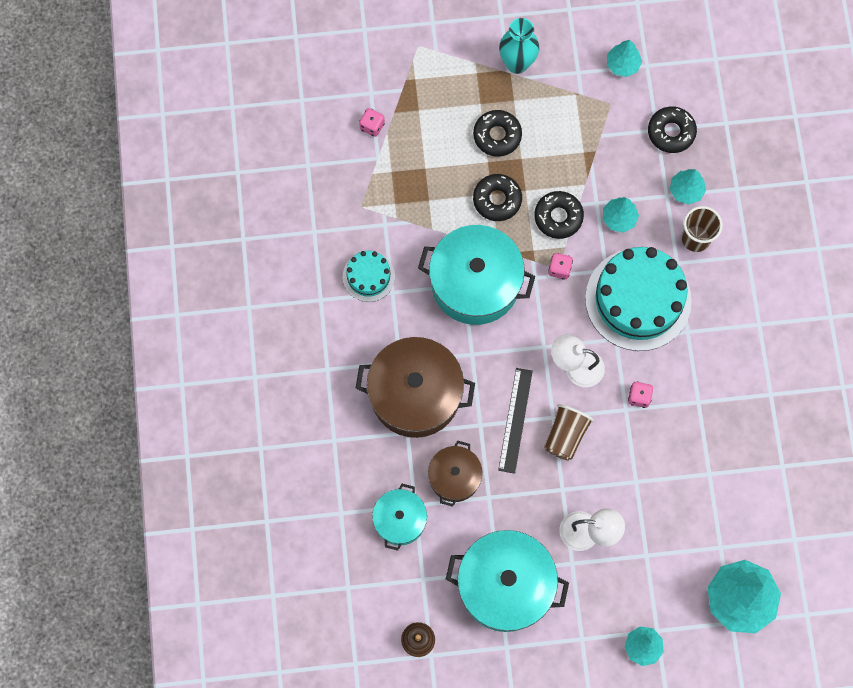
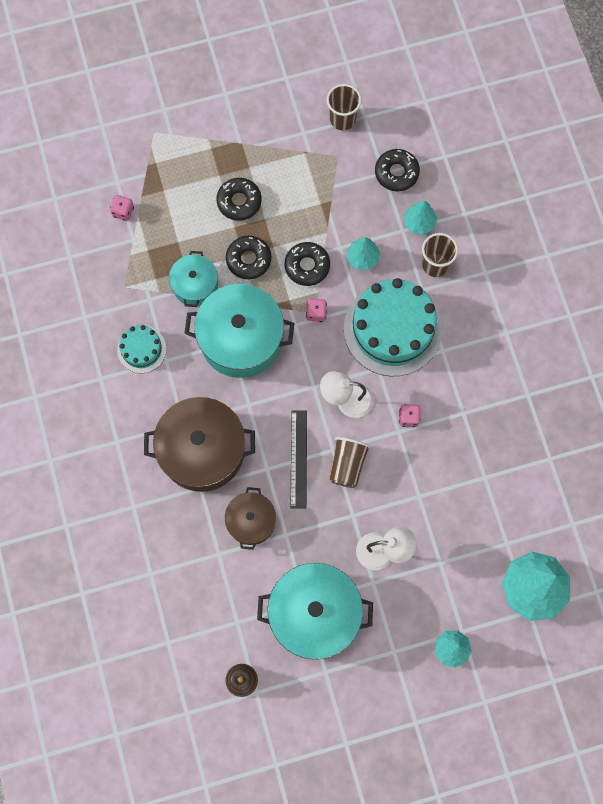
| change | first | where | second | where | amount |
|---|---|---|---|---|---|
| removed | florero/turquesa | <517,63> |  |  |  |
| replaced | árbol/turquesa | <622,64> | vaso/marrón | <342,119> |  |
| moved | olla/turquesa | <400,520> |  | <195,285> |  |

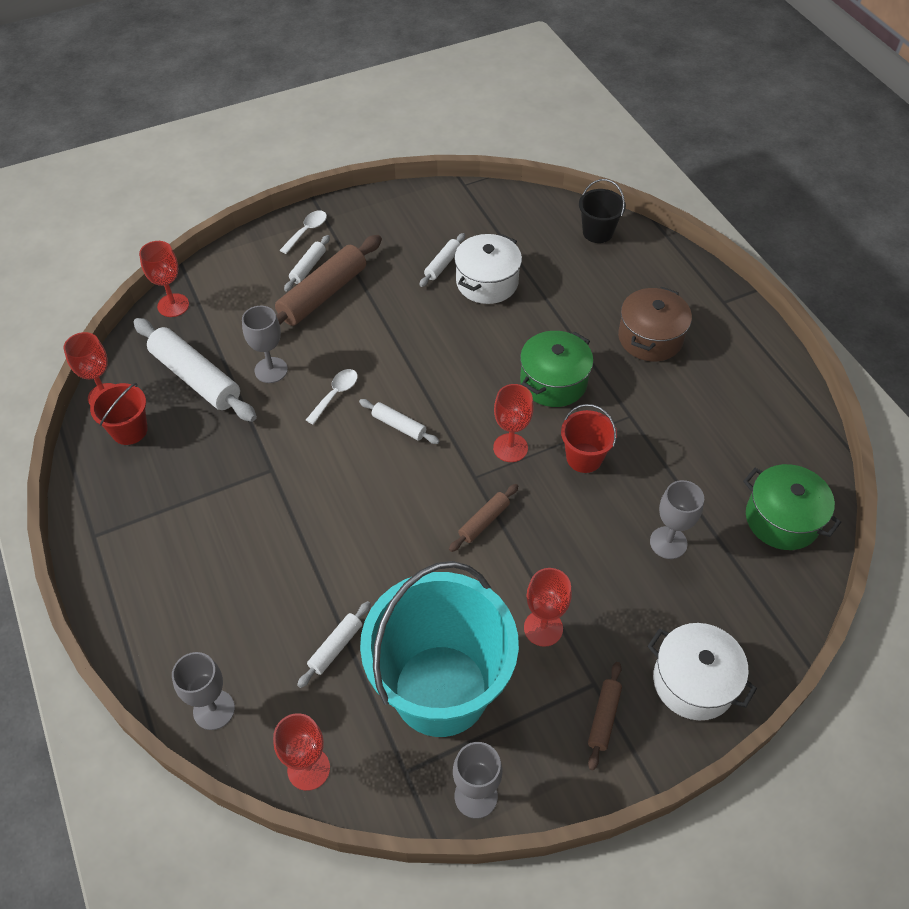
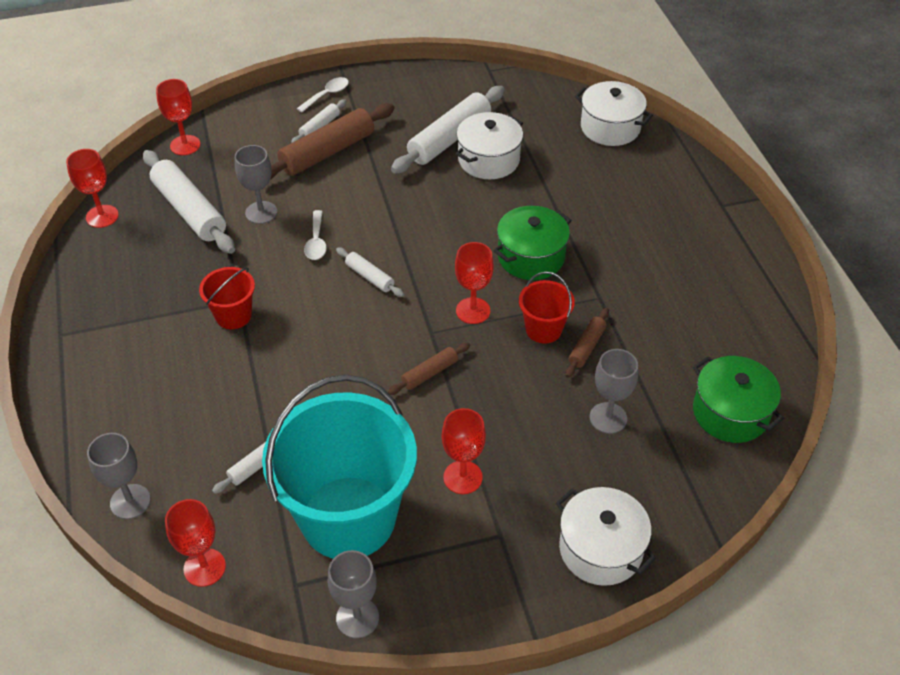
| change | first | where | second | where | amount |
|---|---|---|---|---|---|
| replaced | balde/negro | <597,232> | olla/blanco | <610,127> |  |
| resized | rodillo/blanco | <442,264> |  | <449,139> | x2.01 |
| removed | olla/marrón | <650,338> |  |  |  |
| turned | cuchara/blanco | <335,394> |  | <316,241> | 135 degrees clockwise |
| moved | balde/rojo | <129,430> |  | <233,315> |  |
| moved | rodillo/marrón | <603,717> |  | <586,347> |  |

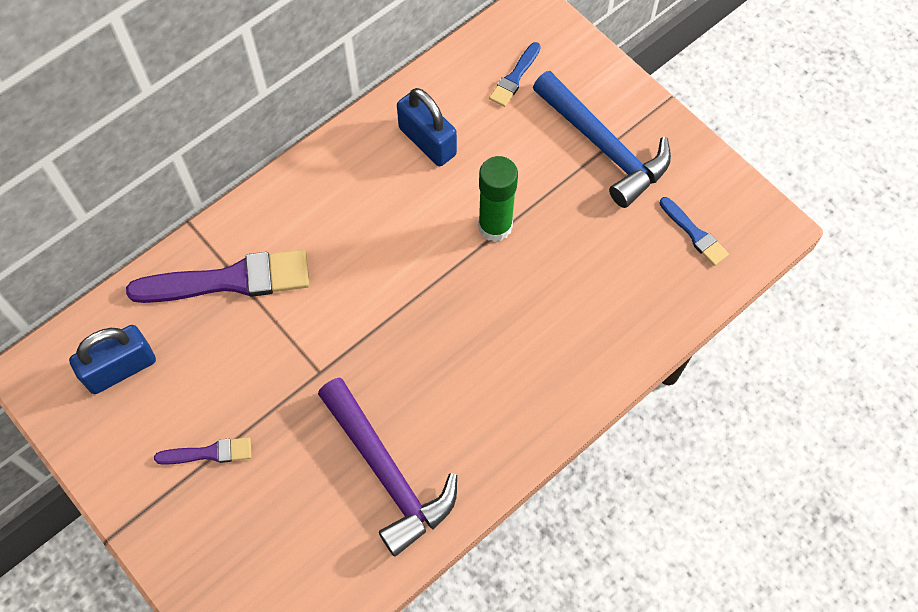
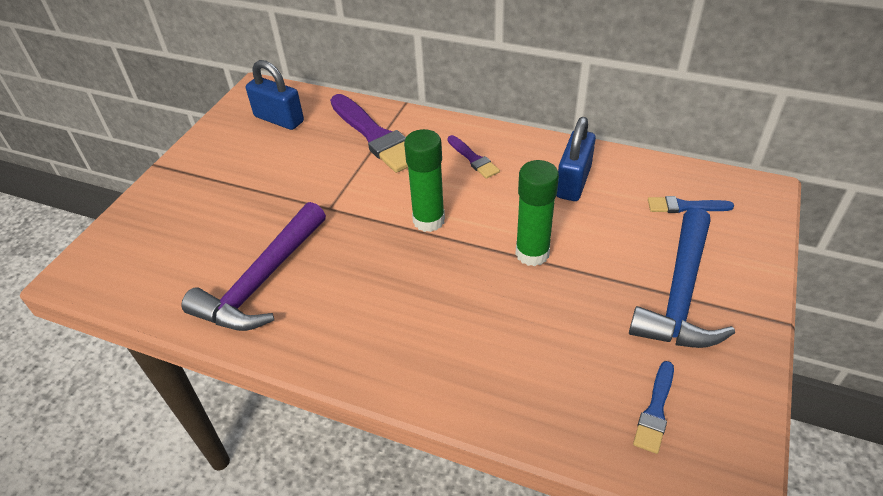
| change | first | where | second | where | amount |
|---|---|---|---|---|---|
| moved | pincel/morado | <209,453> |  | <473,159> |  |
| added |  |  | barra de pegamento/verde | <428,220> |  |

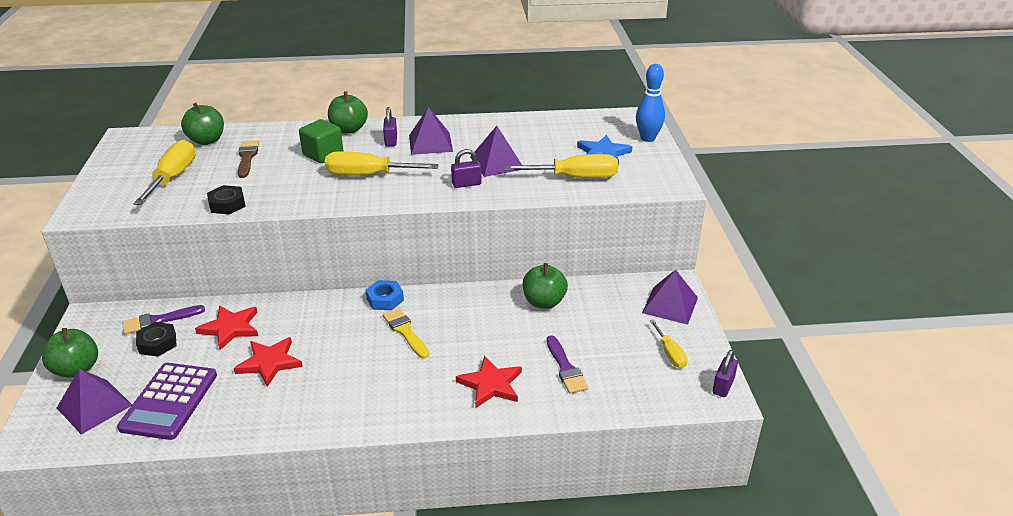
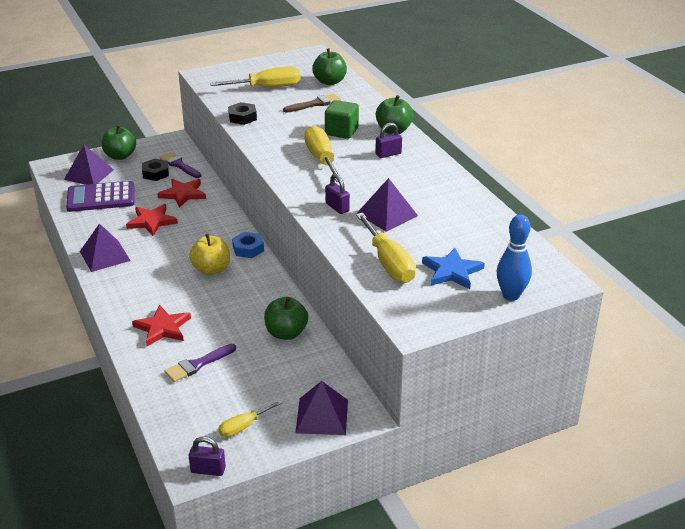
| change | first | where | second | where | amount |
|---|---|---|---|---|---|
| moved | pirámide/morado | <430,143> |  | <105,255> |  |
| replaced | pincel/amarillo | <405,331> | manzana/amarillo | <211,269> |  |

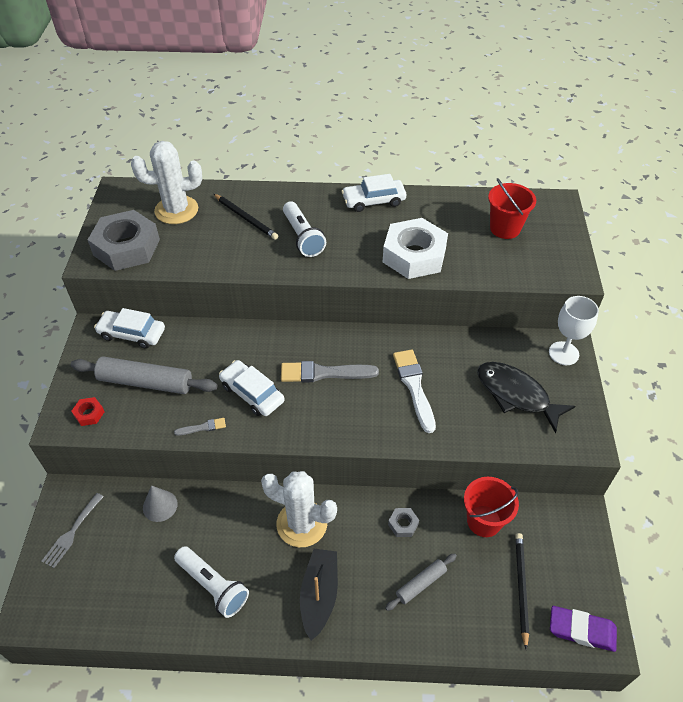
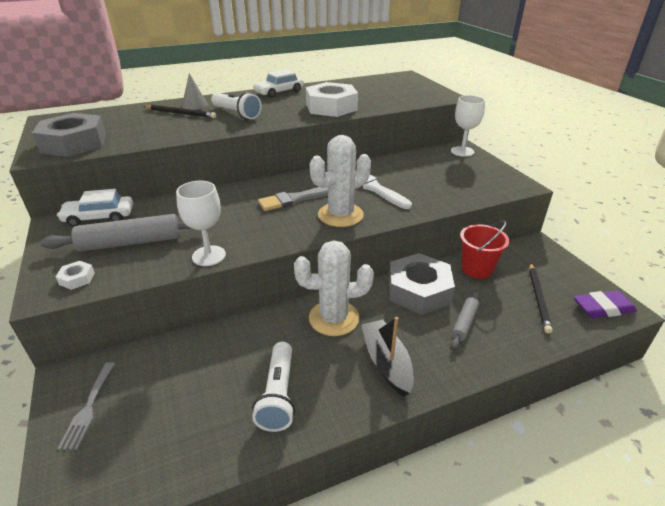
| change | first | where | second | where | amount |
|---|---|---|---|---|---|
| moved | cactus/blanco | <176,210> |  | <340,215> |  |
| removed | balde/rojo | <505,228> |  |  |  |
| removed | coche/blanco | <252,393> |  |  |  |
| removed | pez/negro | <516,395> |  |  |  |
| recoloured | tuerca/rojo | <89,414> | tuerca/blanco | <77,278> |  |
| replaced | pincel/gris | <203,427> | copa/blanco | <209,256> |  |
| moved | cono/gris | <160,505> |  | <194,105> |  |
| resized | tuerca/gris | <403,524> |  | <419,290> | x2.43 |
| turned | lápiz/negro | <521,587> |  | <538,298> | 150 degrees counterclockwise |
| turned | lámpara de mano/blanco | <213,586> |  | <278,395> | 75 degrees clockwise |

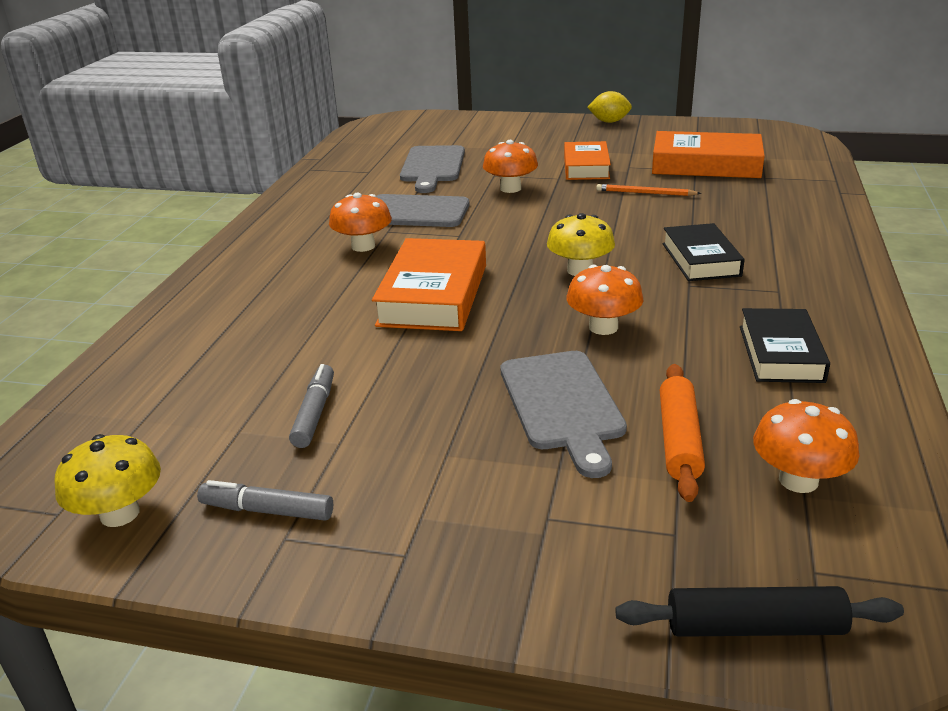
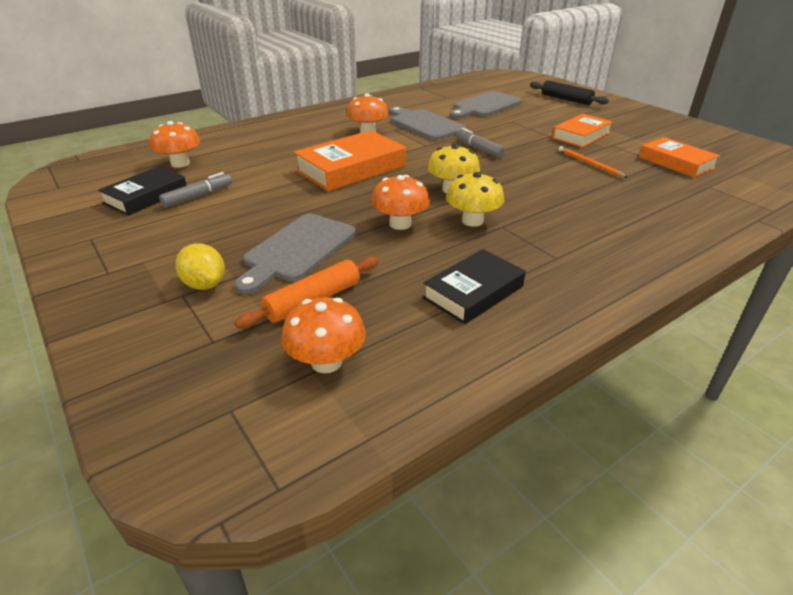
| change | first | where | second | where | amount |
|---|---|---|---|---|---|
| moved | limón/amarillo | <609,122> |  | <205,284> |  |
| resized | libro/naranja | <706,164> |  | <676,162> | x0.66 |
| moved | seta/naranja | <510,188> |  | <180,163> |  |
| moved | libro/negro | <700,259> |  | <146,196> |  |
| moved | seta/amarillo | <120,513> |  | <472,221> |  |
| moved | rotulador/gris | <267,510> |  | <479,148> |  |
| moved | rodillo/negro | <755,627> |  | <566,99> |  |

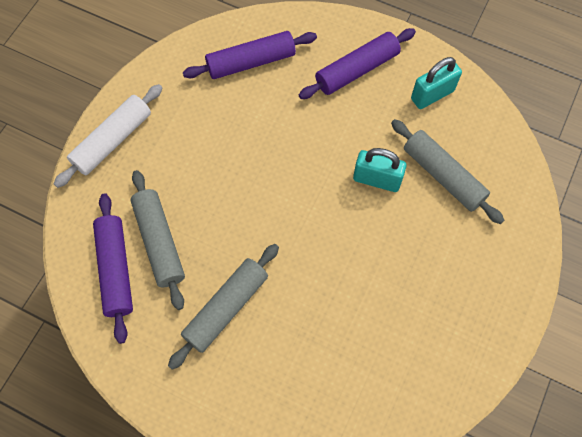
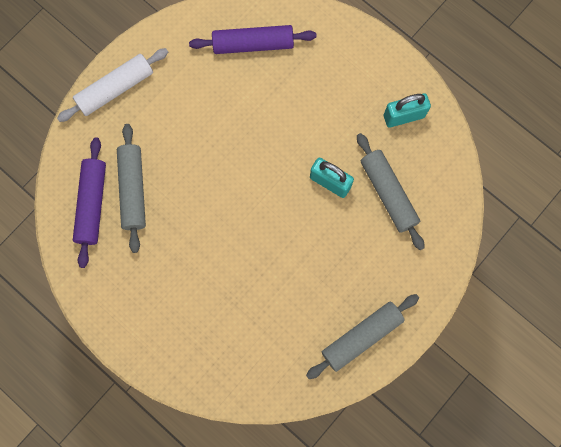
| change | first | where | second | where | amount |
|---|---|---|---|---|---|
| removed | rodillo/morado | <356,70> |  |  |  |
| moved | rodillo/gris | <226,308> |  | <361,337> |  |

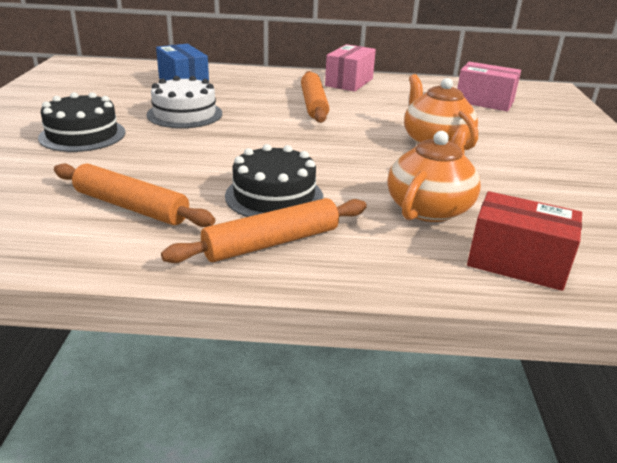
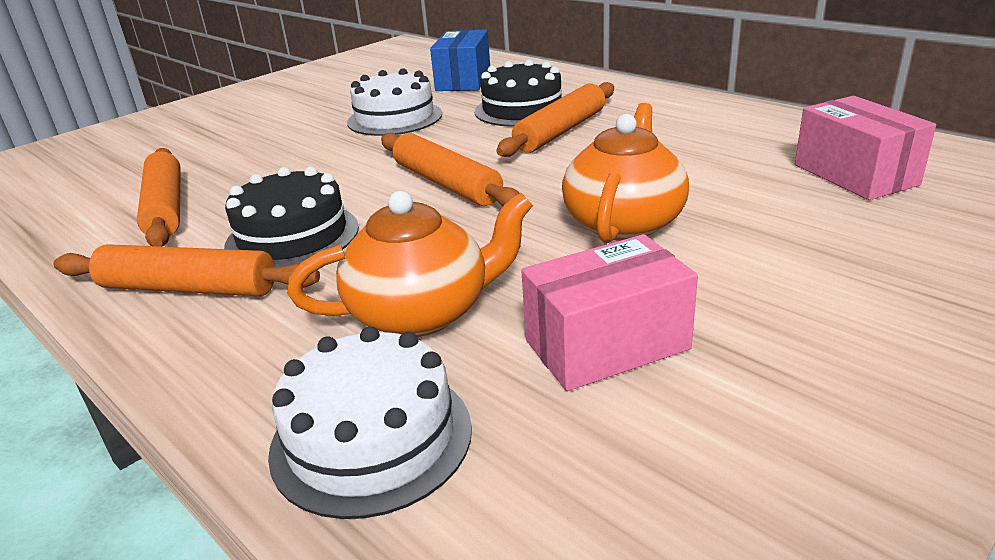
| change | first | where | second | where | amount |
|---|---|---|---|---|---|
| moved | caja/rosa | <349,82> |  | <607,345> |  |
| moved | tarta/negro | <82,135> |  | <522,109> |  |
| replaced | caja/rojo | <517,263> | tarta/blanco | <371,438> |  |
| added |  |  | rodillo/naranja | <447,183> |  |

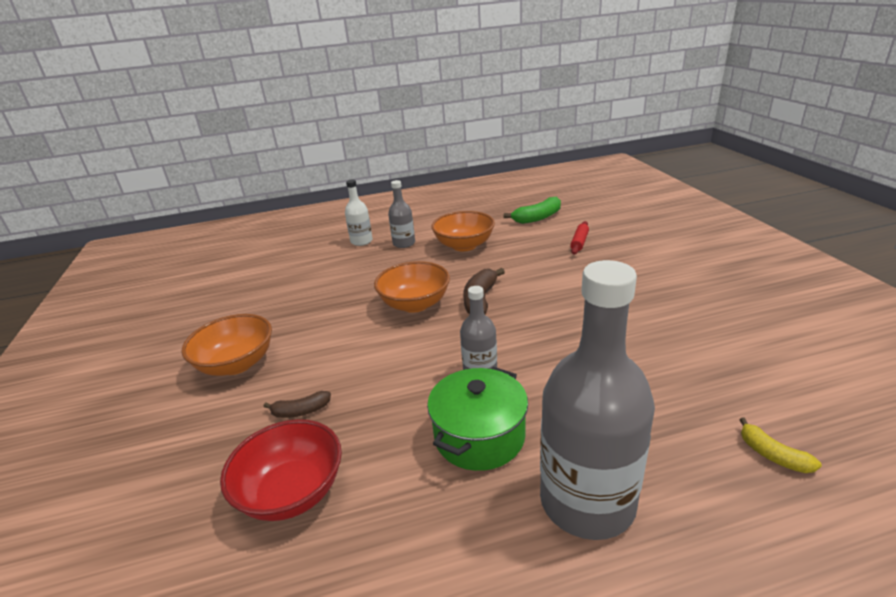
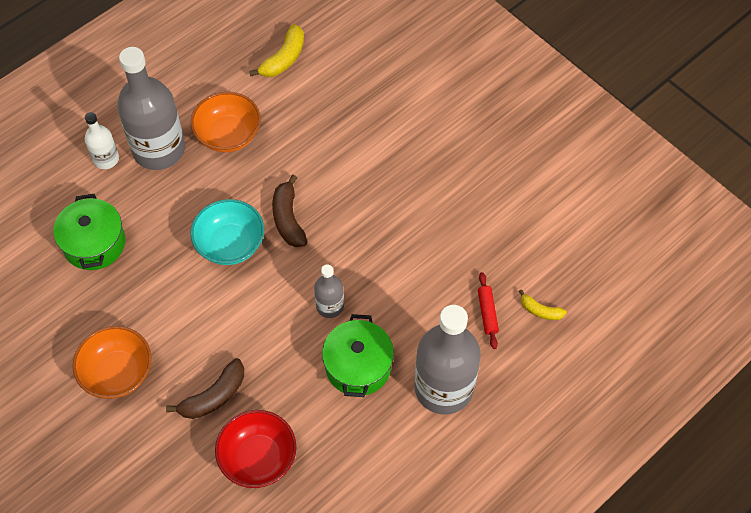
| change | first | where | second | where | amount |
|---|---|---|---|---|---|
| resized | botella/gris | <404,243> |  | <159,149> | x2.04 |
| recoloured | plátano/verde | <537,218> | plátano/amarillo | <283,59> |  |
| moved | rodillo/rojo | <579,242> |  | <487,313> |  |
| recoloured | cuenco/naranja | <415,304> | cuenco/turquesa | <230,244> |  |
| resized | plátano/marrón | <301,411> |  | <214,396> | x1.65 |
| added |  |  | olla/verde | <94,243> |  |

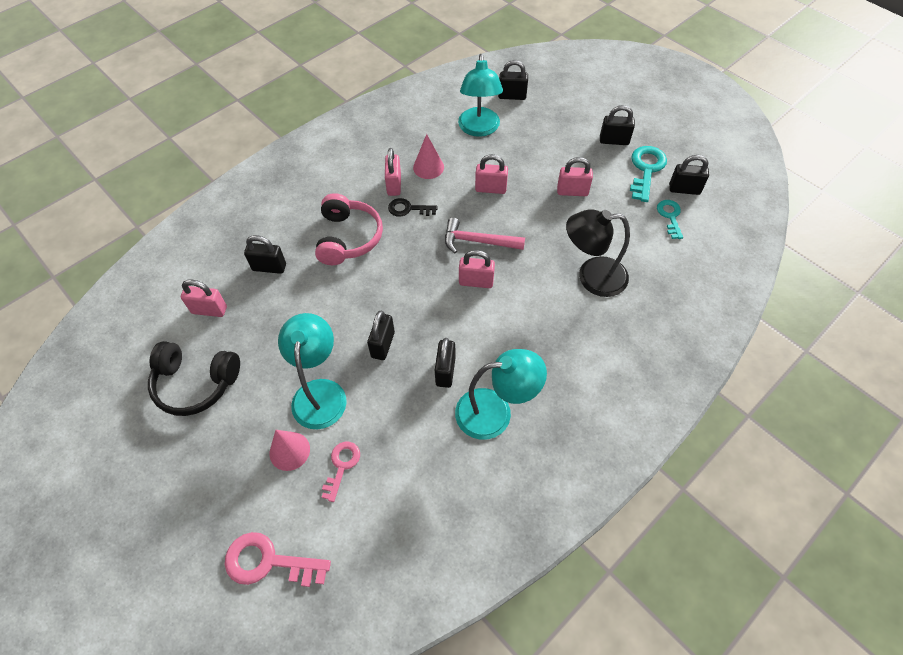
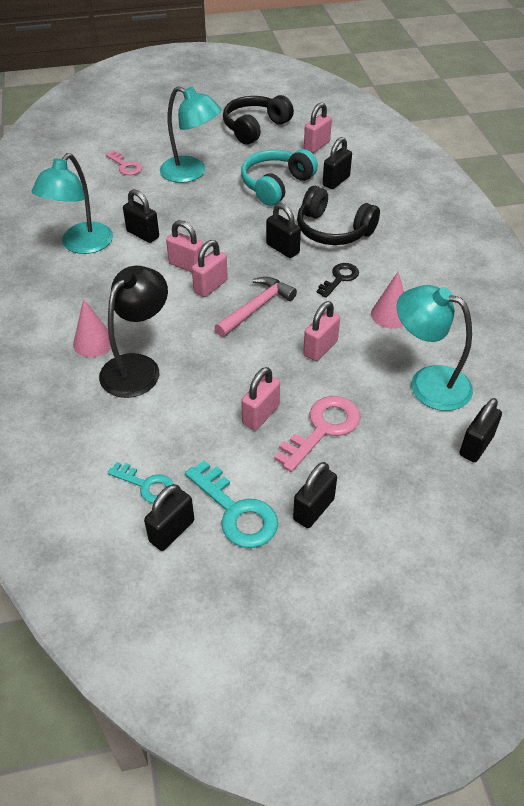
| change | first | where | second | where | amount |
|---|---|---|---|---|---|
| moved | candado/rosa | <394,185> |  | <187,265> |  |
| recoloured | auriculares/rosa | <348,238> | auriculares/negro | <333,230> |  |
| moved | candado/negro | <383,345> |  | <282,249> |  |
| moved | cono/rosa | <289,451> |  | <93,342> |  |
| moved | llave/rosa | <269,562> |  | <322,429> |  |
| added |  |  | auriculares/turquesa | <276,185> |  |

